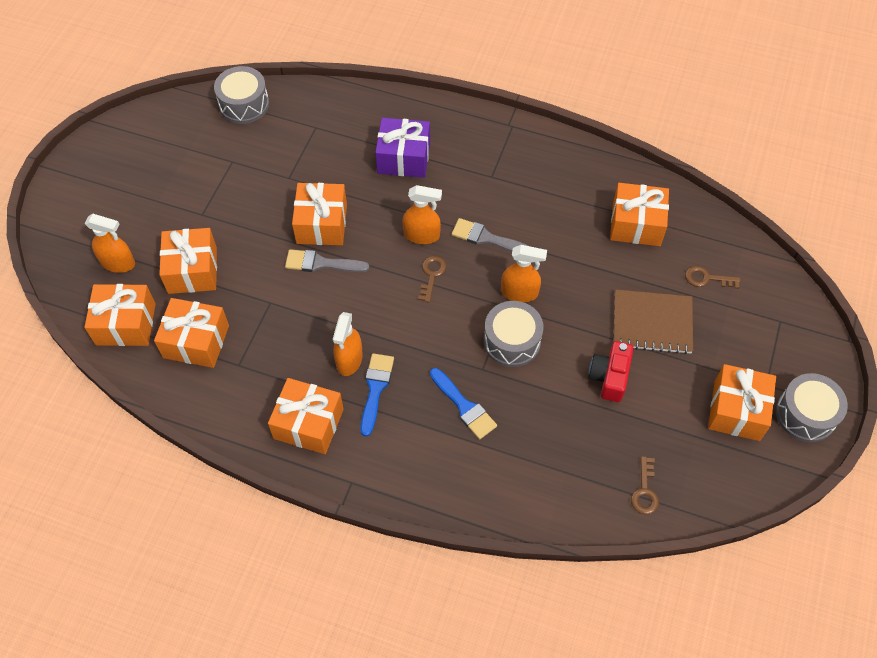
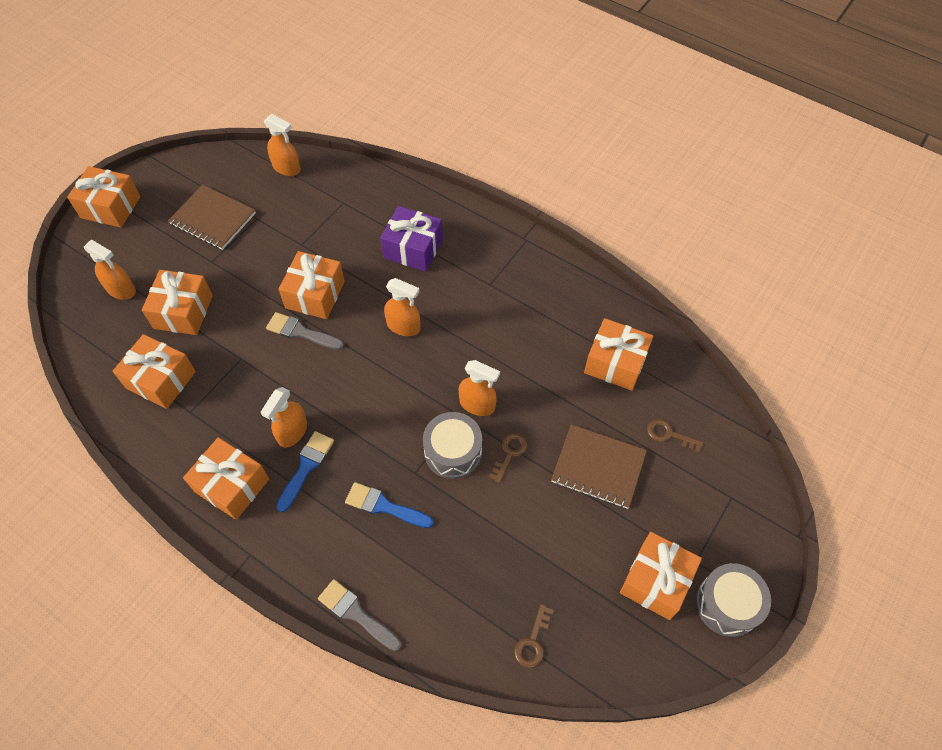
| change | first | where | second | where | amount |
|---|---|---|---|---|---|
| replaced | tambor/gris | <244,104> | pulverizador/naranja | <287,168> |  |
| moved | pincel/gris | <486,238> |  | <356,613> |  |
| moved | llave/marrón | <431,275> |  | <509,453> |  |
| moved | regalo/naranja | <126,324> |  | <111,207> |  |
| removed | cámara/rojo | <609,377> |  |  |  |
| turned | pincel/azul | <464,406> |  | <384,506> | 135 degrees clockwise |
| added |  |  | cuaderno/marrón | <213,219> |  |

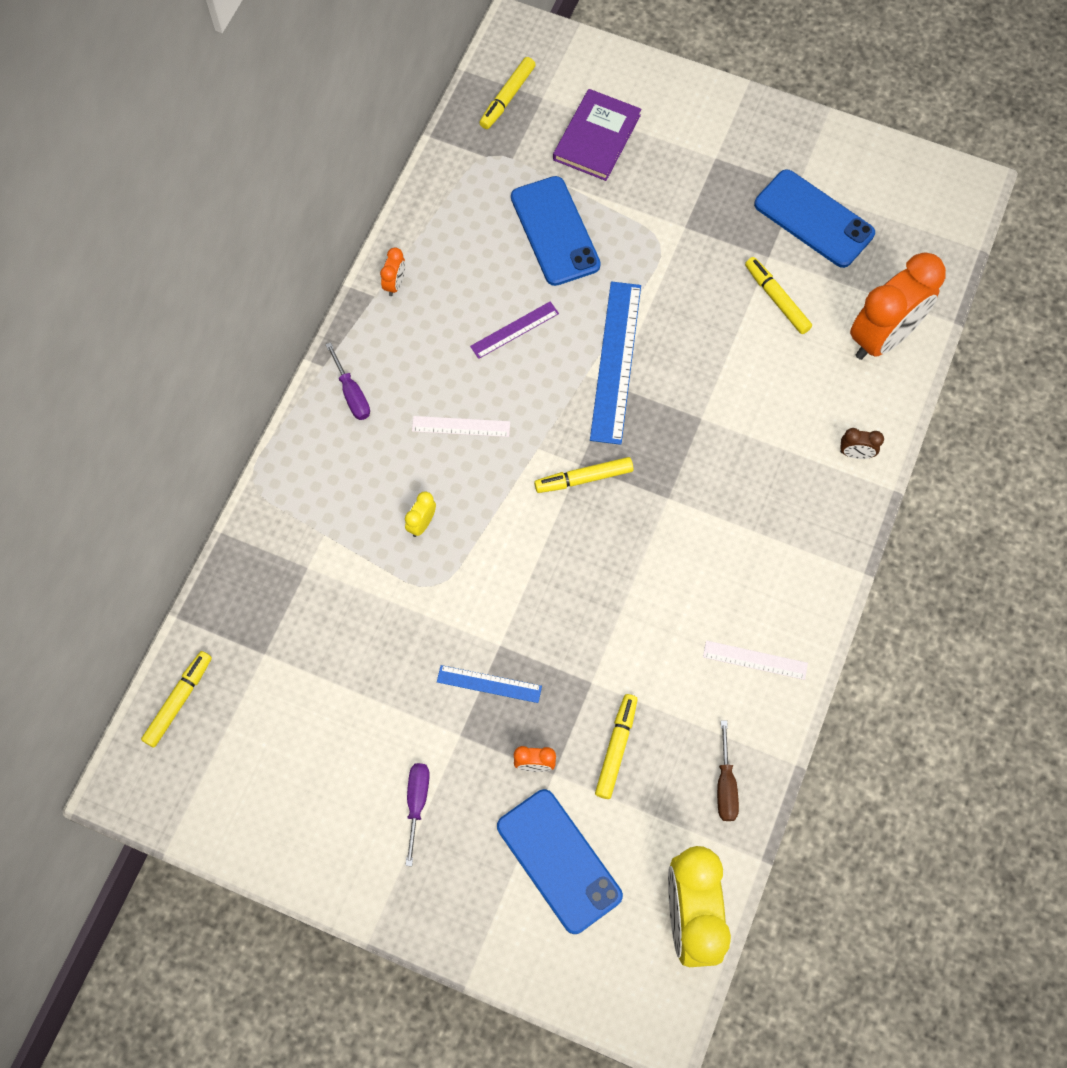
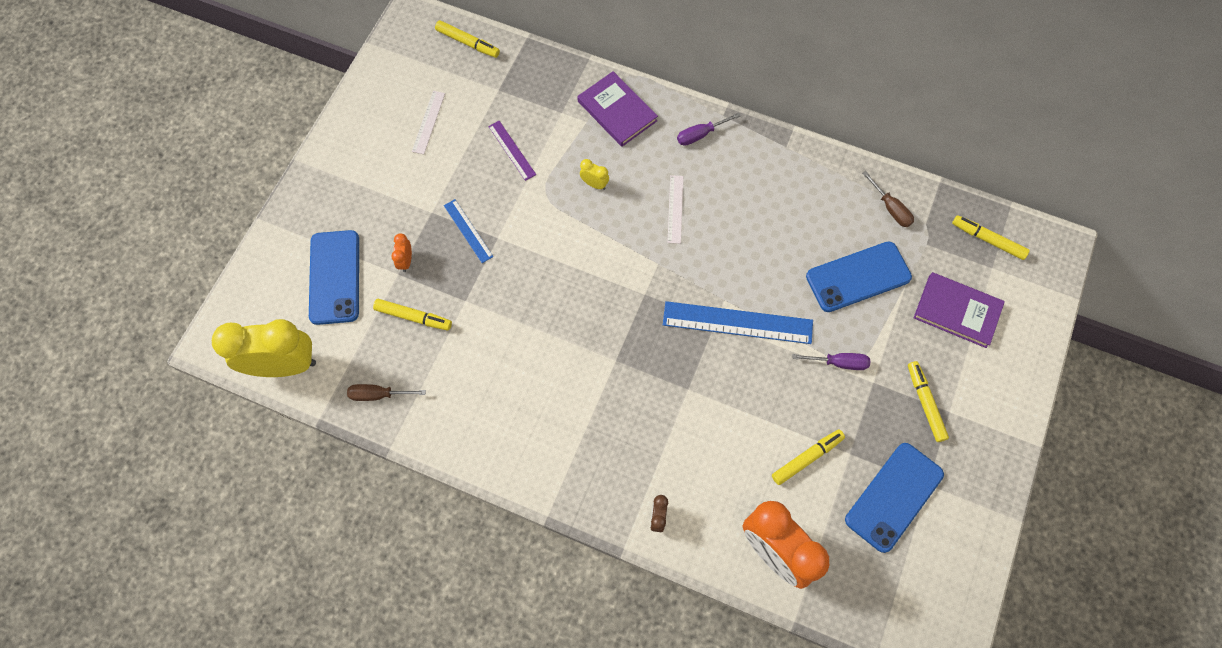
| change | first | where | second | where | amount |
|---|---|---|---|---|---|
| removed | despertador/naranja | <395,284> |  |  |  |
| moved | regla/morado | <514,330> |  | <512,150> |  |
| moved | rotulador/amarillo | <583,479> |  | <925,403> |  |
| moved | regla/blanco | <755,660> |  | <428,122> |  |
| turned | regla/azul | <489,684> |  | <468,231> | 45 degrees counterclockwise |
| moved | destornillador/morado | <417,803> |  | <838,363> |  |
| turned | móvil/azul | <559,861> |  | <335,277> | 60 degrees counterclockwise |
| added |  |  | libro/morado | <617,111> |  |
| added |  |  | destornillador/marrón | <890,208> |  |

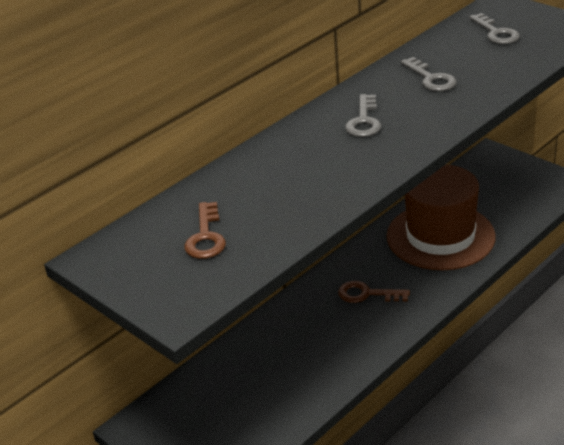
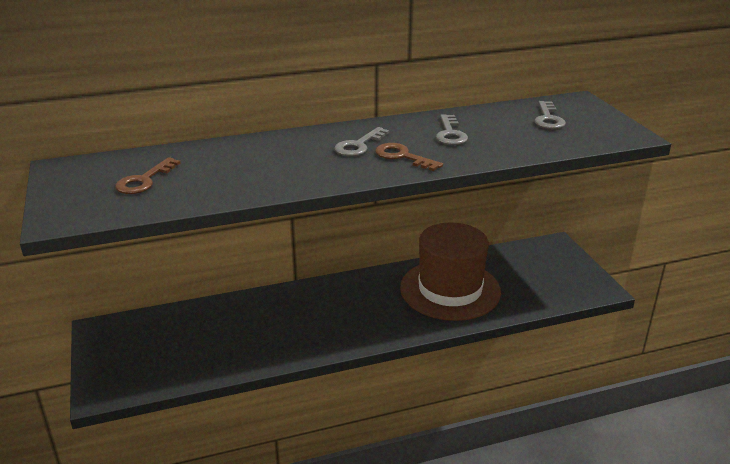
| change | first | where | second | where | amount |
|---|---|---|---|---|---|
| moved | llave/marrón | <367,294> |  | <402,157> |  |

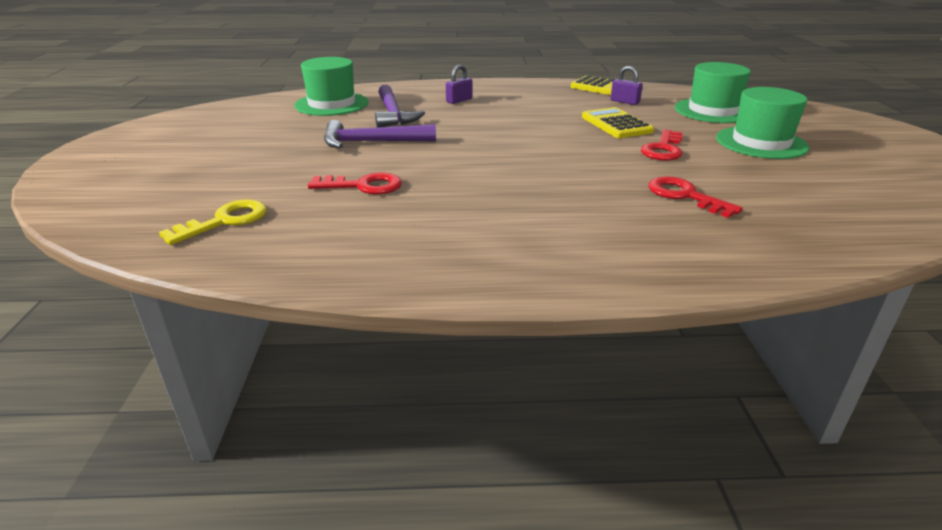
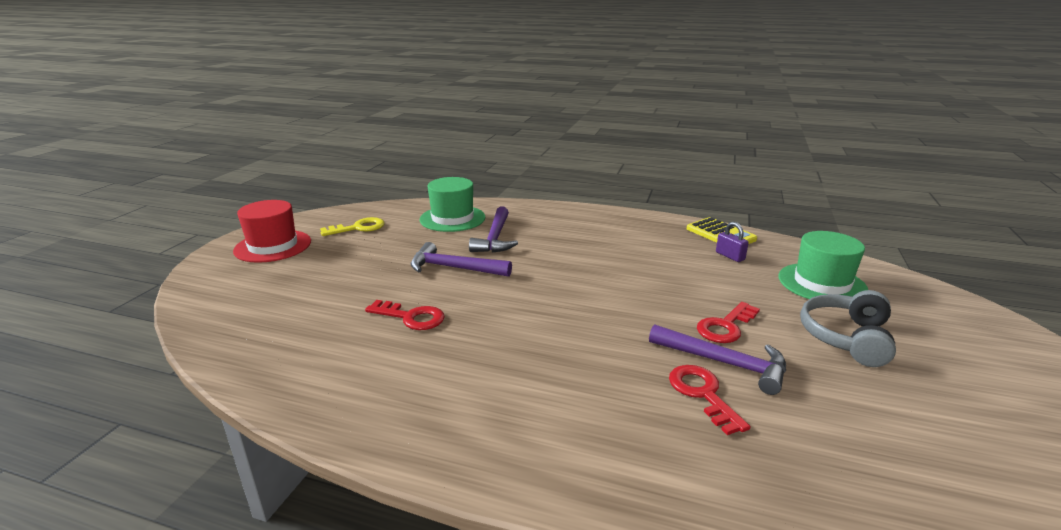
| change | first | where | second | where | amount |
|---|---|---|---|---|---|
| removed | candado/morado | <459,100> |  |  |  |
| replaced | sombrero/verde | <761,142> | auriculares/gris | <846,338> |  |
| removed | calculadora/amarillo | <616,124> |  |  |  |
| moved | llave/amarillo | <225,221> |  | <358,228> |  |
| added |  |  | sombrero/rojo | <273,246> |  |
| added |  |  | martillo/morado | <724,363> |  |

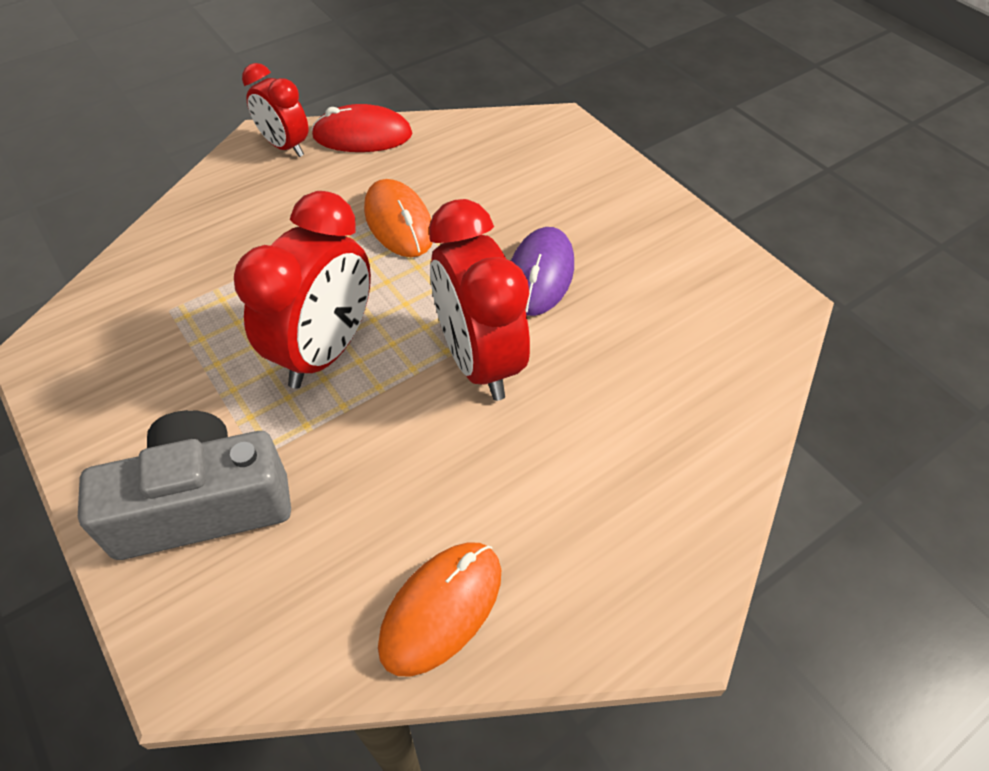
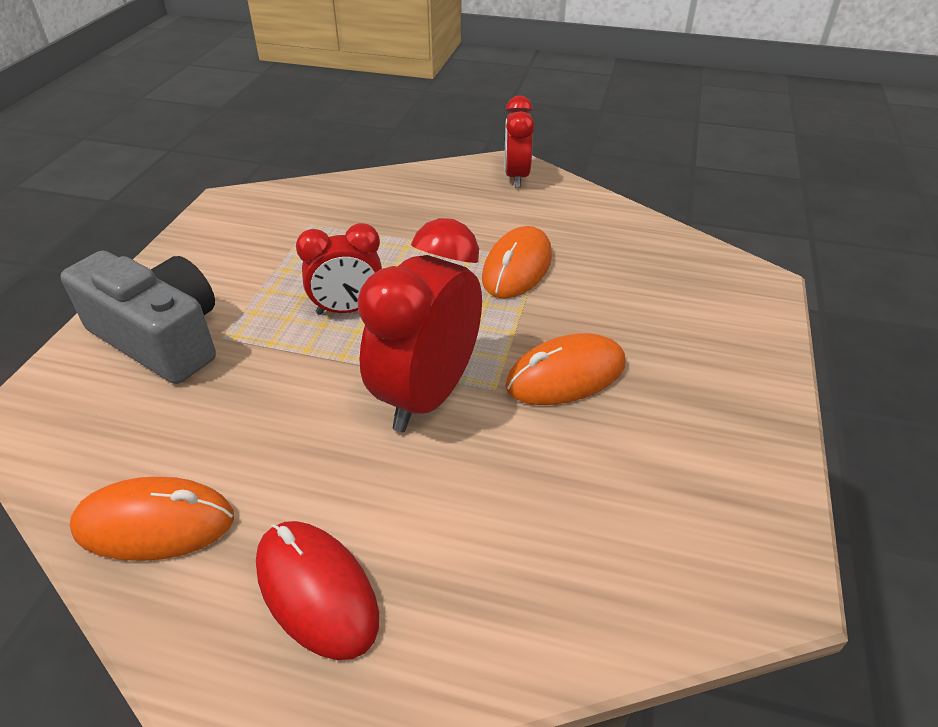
| change | first | where | second | where | amount |
|---|---|---|---|---|---|
| moved | ratón/rojo | <362,135> |  | <316,590> |  |
| resized | despertador/rojo | <325,351> |  | <348,310> | x0.61 |
| recoloured | ratón/morado | <540,275> | ratón/naranja | <565,375> |  |

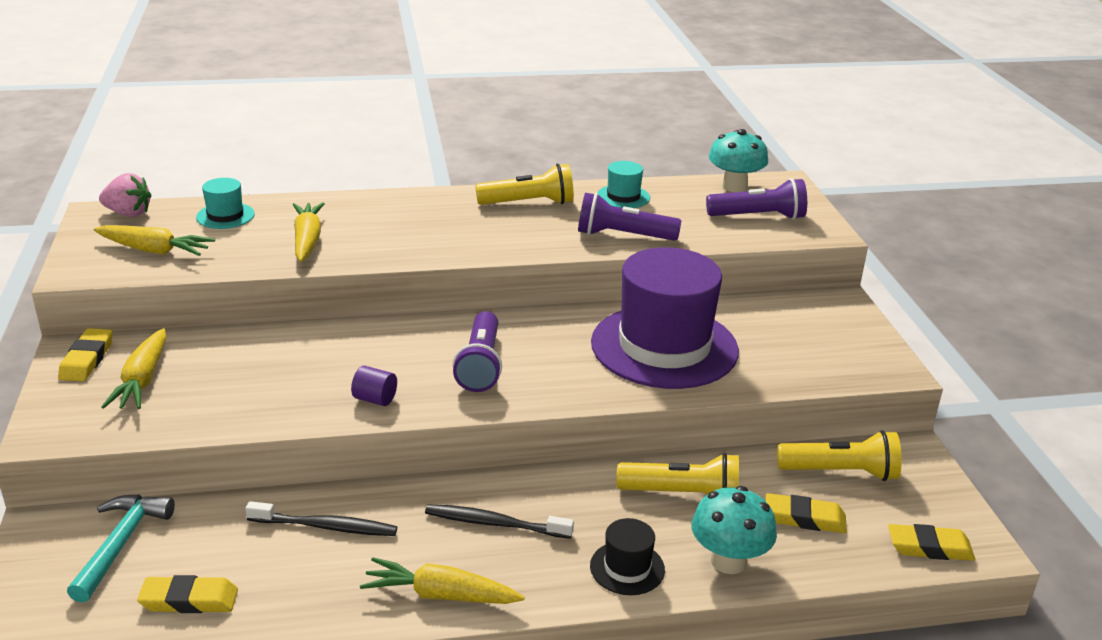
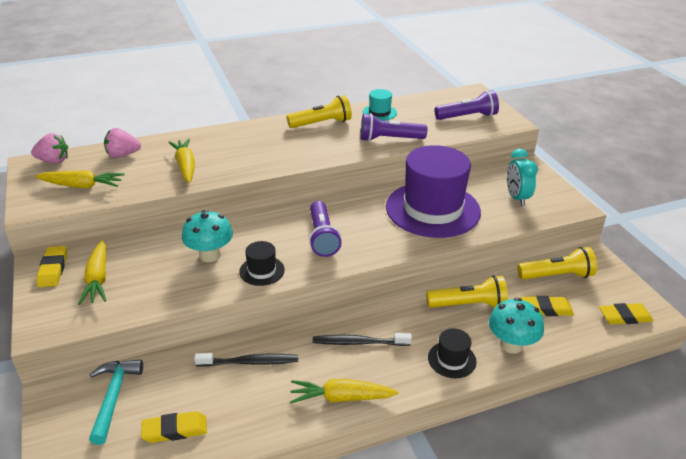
| change | first | where | second | where | amount |
|---|---|---|---|---|---|
| moved | seta/turquesa | <734,186> |  | <210,255> |  |
| replaced | sombrero/turquesa | <225,216> | fresa/rosa | <122,155> |  |
| replaced | cilindro/morado | <375,399> | sombrero/negro | <262,271> |  |
| added |  |  | despertador/turquesa | <516,198> |  |

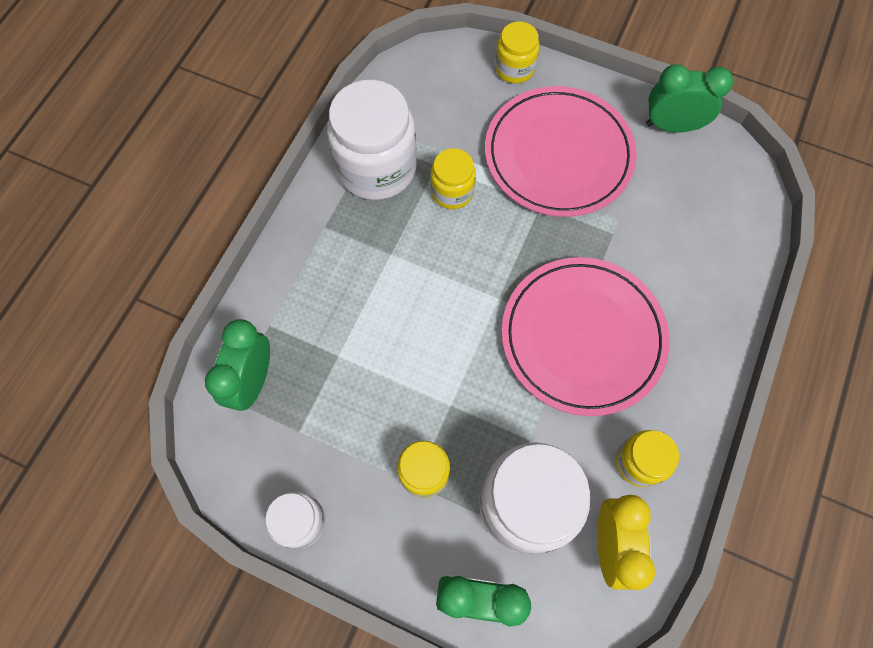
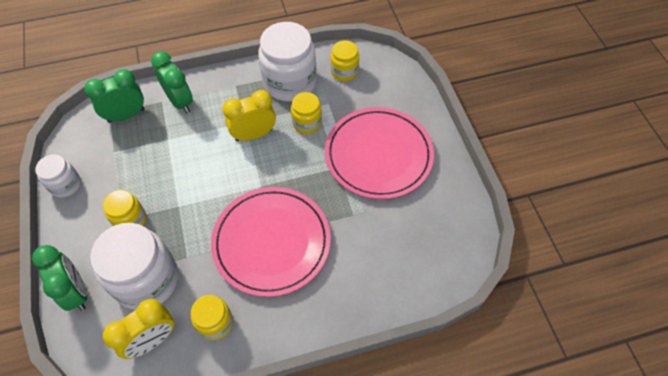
| change | first | where | second | where | amount |
|---|---|---|---|---|---|
| moved | tarro/amarillo | <514,68> |  | <344,71> |  |
| moved | despertador/verde | <672,126> |  | <180,101> |  |
| added |  |  | despertador/amarillo | <254,135> |  |

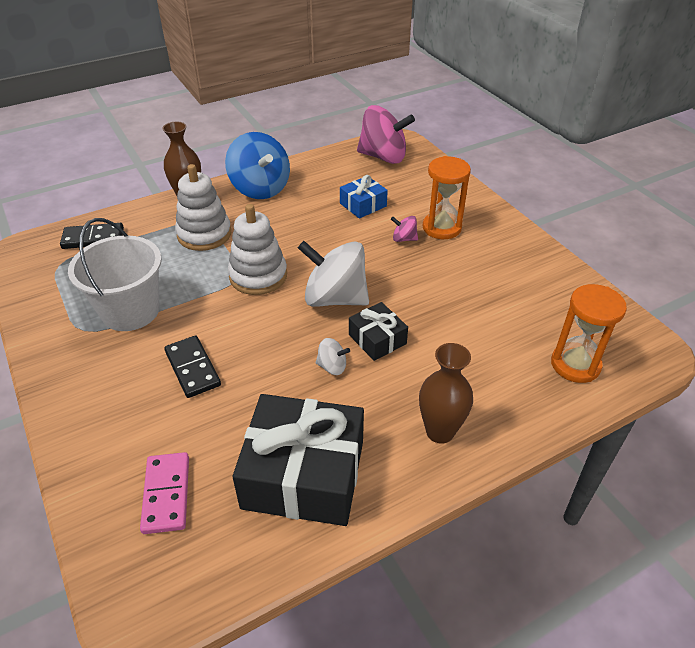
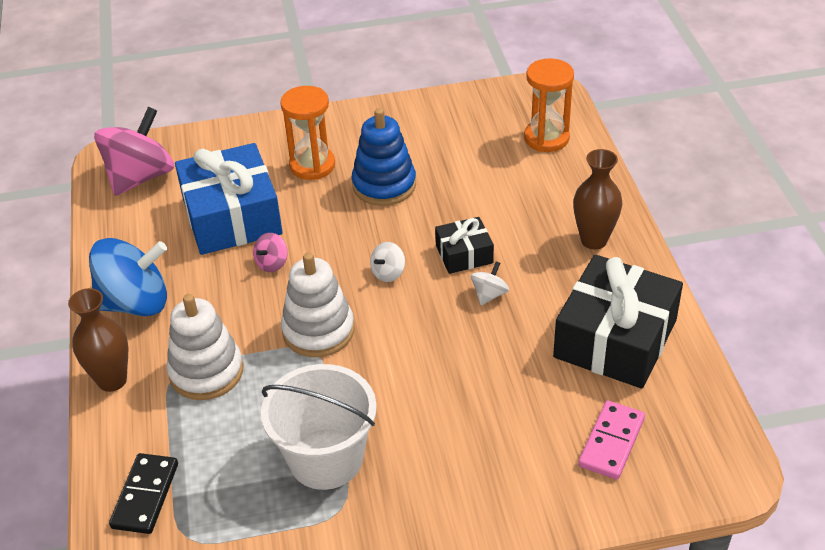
| change | first | where | second | where | amount |
|---|---|---|---|---|---|
| resized | regalo/azul | <363,205> |  | <232,216> | x1.99 |
| moved | peonza/rosa | <404,239> |  | <272,263> |  |
| resized | peonza/blanco | <335,298> |  | <388,273> | x0.44 |
| removed | ficha de dominó/negro | <192,368> |  |  |  |
| turned | ficha de dominó/rosa | <166,494> |  | <611,442> | 75 degrees counterclockwise |
| added |  |  | juguete apilable/azul | <384,185> |  |

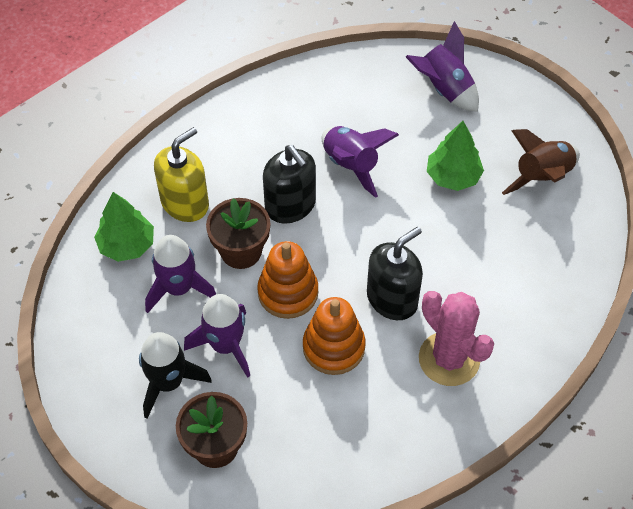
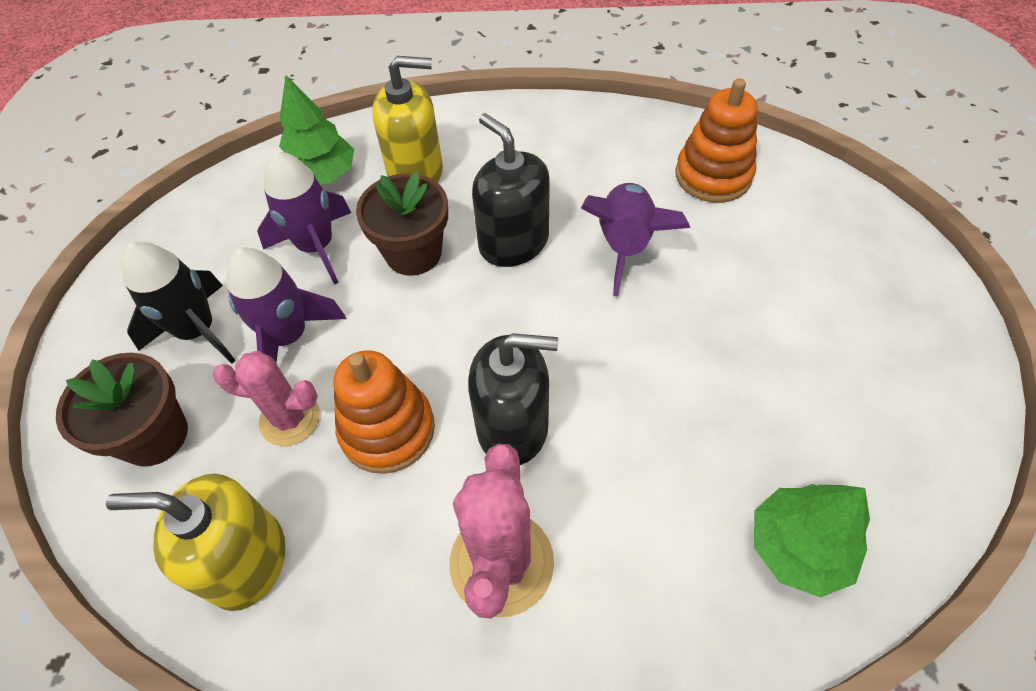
| change | first | where | second | where | amount |
|---|---|---|---|---|---|
| removed | cohete/morado | <444,89> |  |  |  |
| moved | árbol/verde | <453,176> |  | <798,547> |  |
| removed | cohete/marrón | <542,177> |  |  |  |
| turned | dispensador de jabón/negro | <290,206> |  | <513,243> | 135 degrees clockwise |
| moved | juguete apilable/naranja | <288,292> |  | <713,175> |  |
| added |  |  | cactus/rosa | <290,419> |  |
| added |  |  | dispensador de jabón/amarillo | <247,560> |  |

